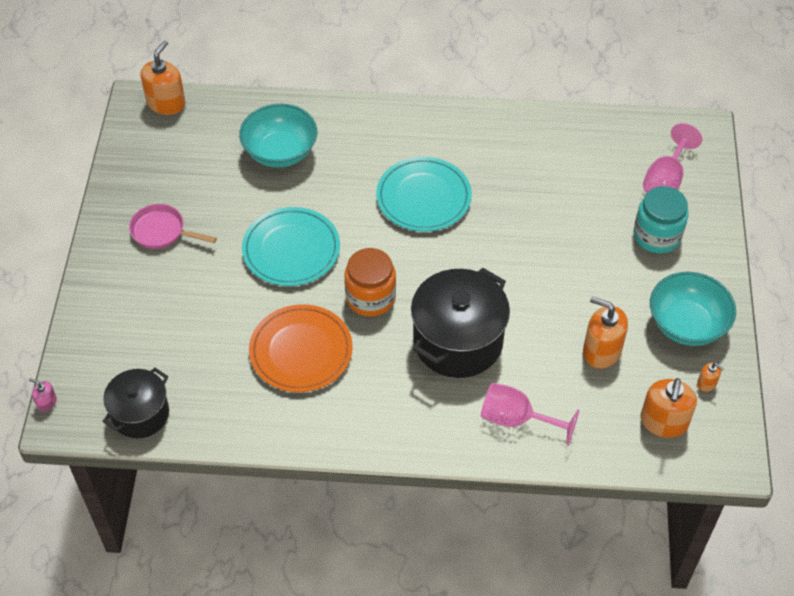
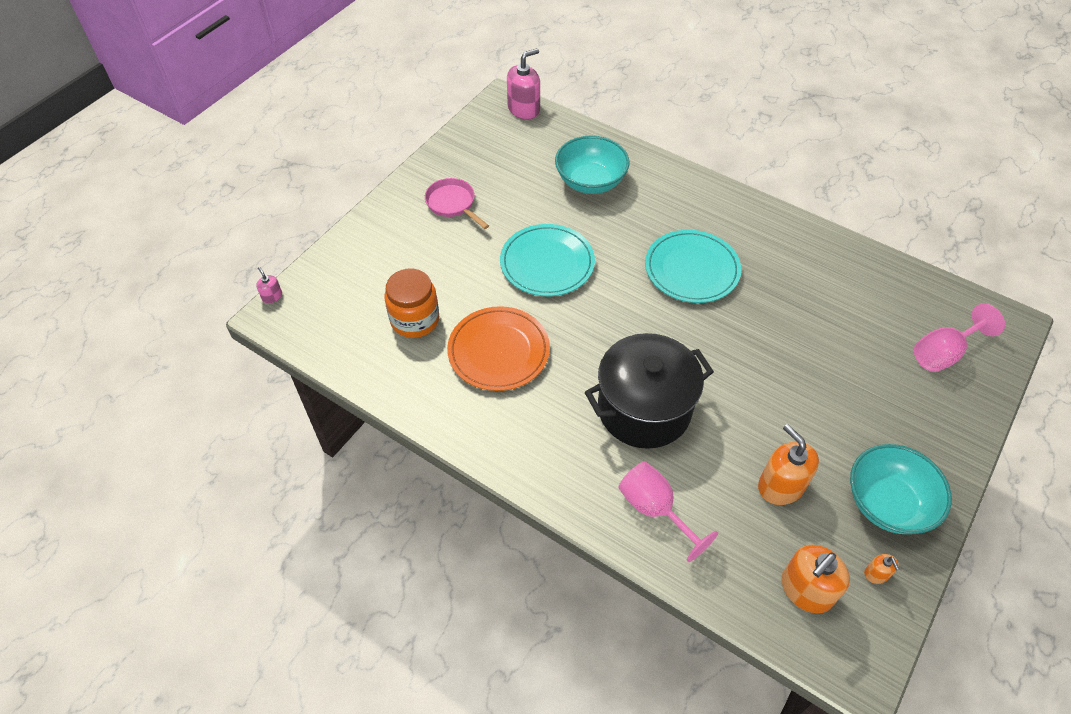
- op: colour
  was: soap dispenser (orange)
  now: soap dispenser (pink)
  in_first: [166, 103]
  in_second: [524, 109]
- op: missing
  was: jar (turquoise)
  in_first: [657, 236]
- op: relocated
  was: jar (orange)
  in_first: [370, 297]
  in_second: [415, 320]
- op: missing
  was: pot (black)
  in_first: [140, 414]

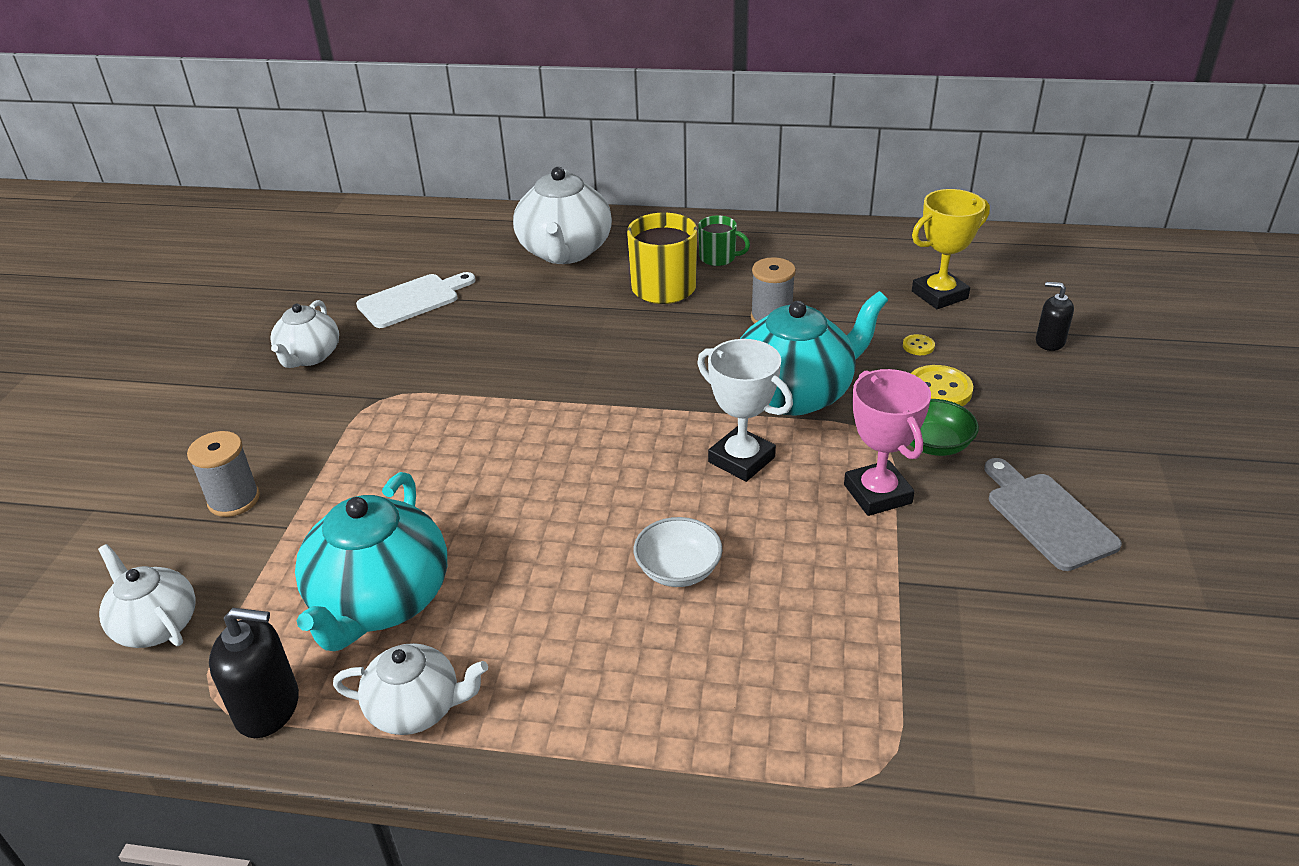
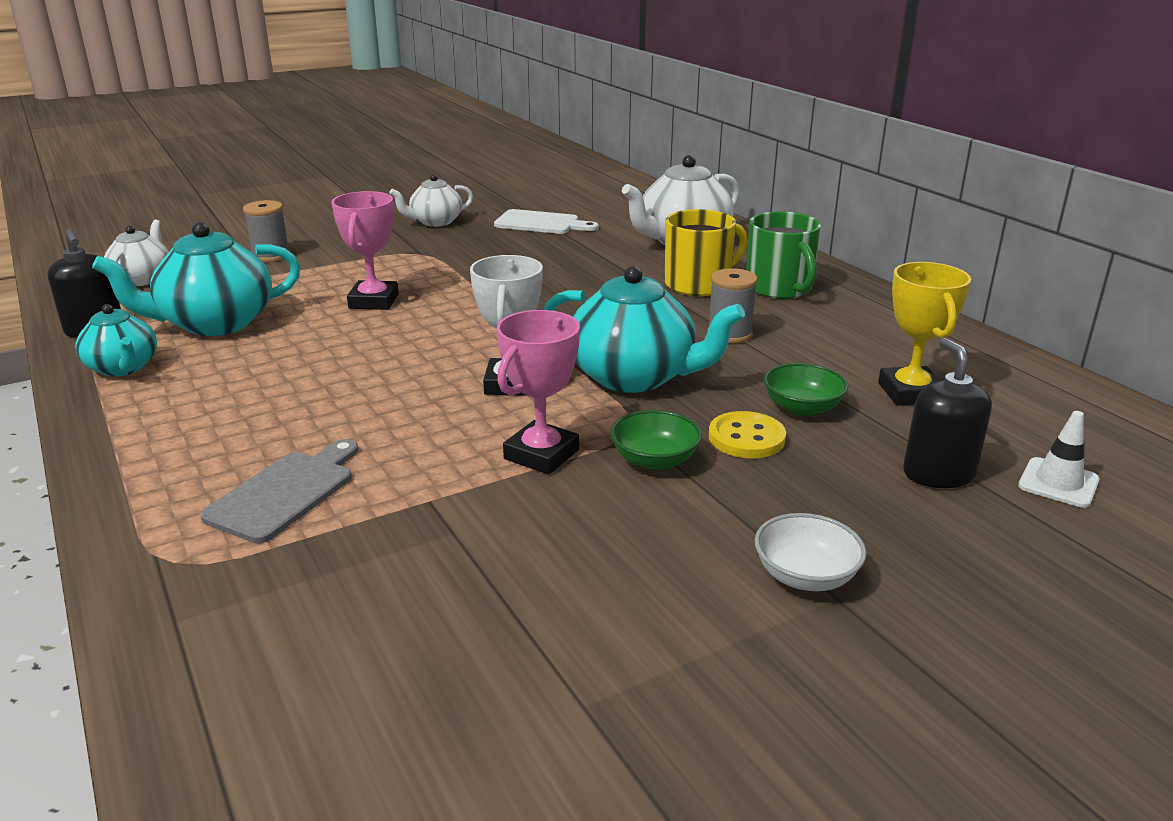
- op: spun
  was: trophy (yellow)
  in_first: [939, 295]
  in_second: [910, 393]
  clockwise: 60
- op: size
  was: mug (green)
  in_first: [718, 258]
  in_second: [779, 288]
  ratio: 1.72
- op: size
  was: soap dispenser (black)
  in_first: [1049, 342]
  in_second: [938, 473]
  ratio: 1.53
- op: exchanged
  was: button (yellow)
  now: bowl (green)
  in_first: [918, 346]
  in_second: [802, 408]
- op: relocated
  was: cutting board (grey)
  in_first: [1047, 517]
  in_second: [285, 493]
- op: relocated
  was: bowl (white)
  in_first: [678, 570]
  in_second: [805, 576]
- op: colour
  was: teapot (white)
  now: teapot (turquoise)
  in_first: [416, 708]
  in_second: [123, 368]
- op: appeared
  now: trophy (pink)
  in_second: [373, 301]
- op: appeared
  now: traffic cone (white)
  in_second: [1058, 483]

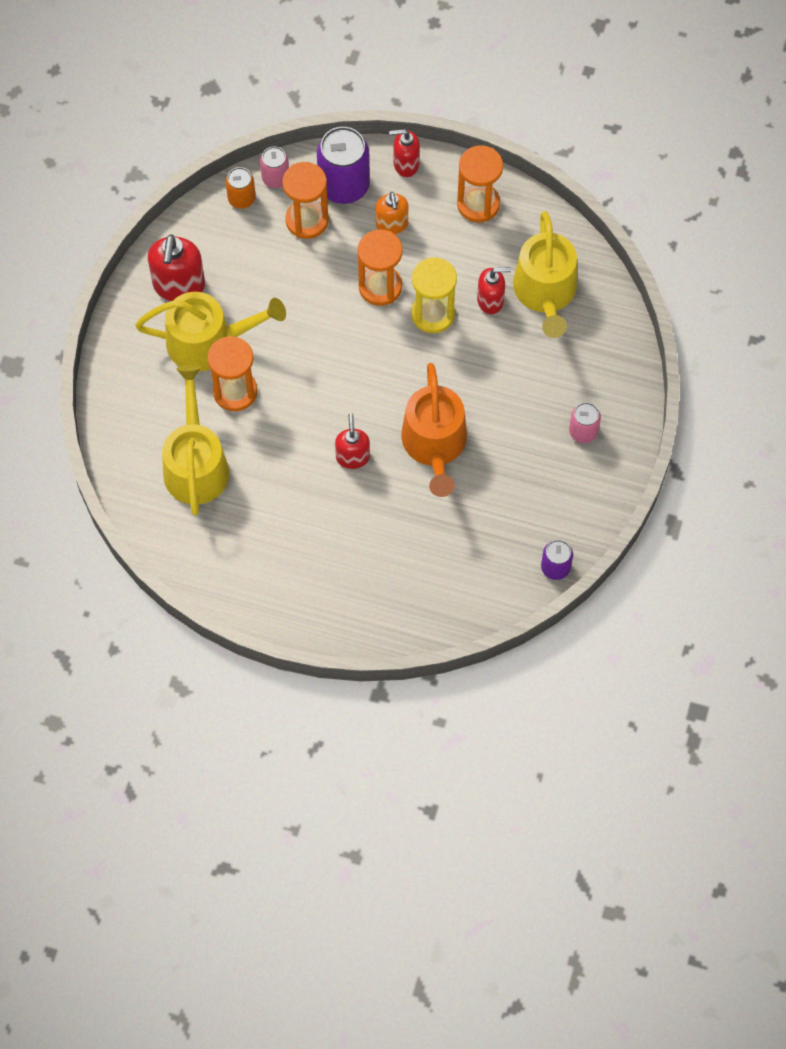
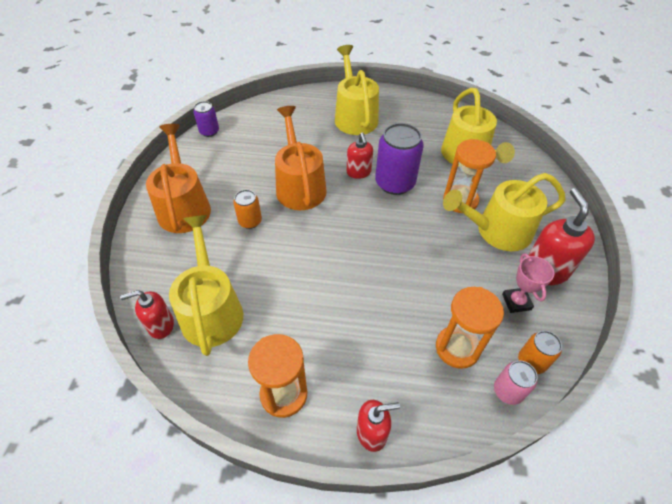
- op: relocated
  was: can (purple)
  in_first: [344, 185]
  in_second: [395, 183]
- op: missing
  was: soap dispenser (orange)
  in_first: [392, 224]
- op: missing
  was: hourglass (orange)
  in_first: [380, 287]
- op: missing
  was: hourglass (yellow)
  in_first: [433, 314]
- op: relocated
  was: soap dispenser (red)
  in_first: [490, 300]
  in_second: [160, 325]
- op: exchanged
  was: can (pink)
  now: watering can (orange)
  in_first: [583, 431]
  in_second: [184, 207]
- op: appeared
  now: watering can (yellow)
  in_second: [355, 117]
- op: appeared
  now: can (orange)
  in_second: [250, 221]
- op: appeared
  now: trophy (pink)
  in_second: [516, 302]

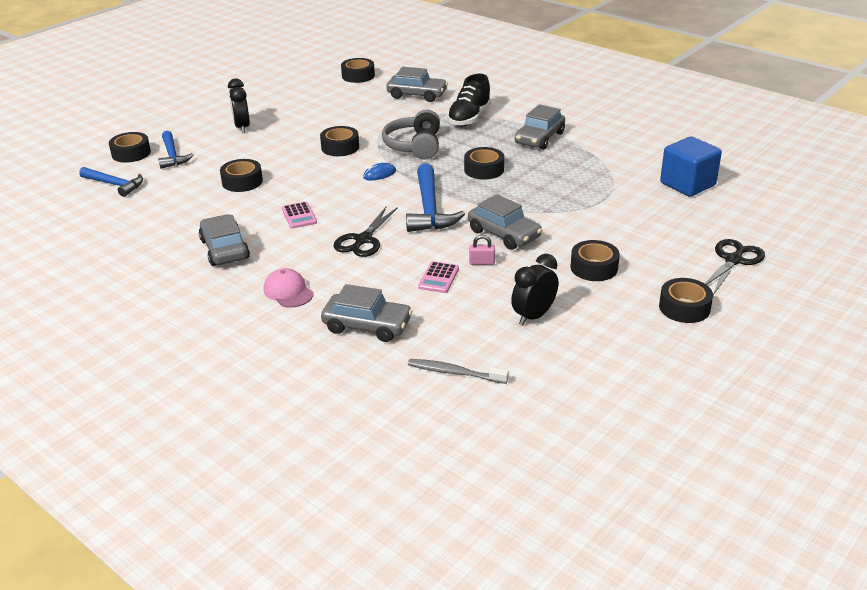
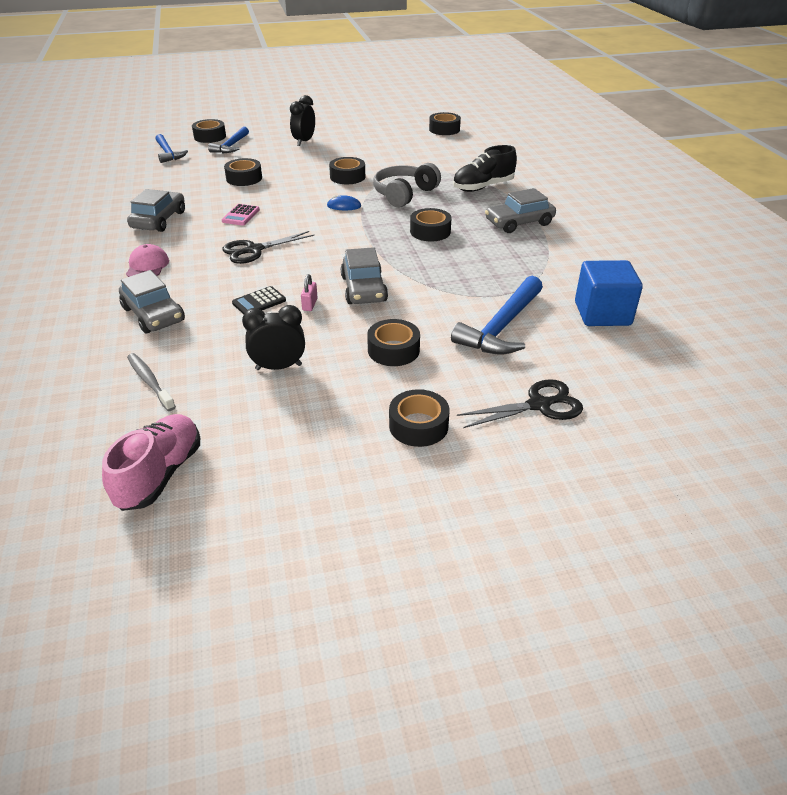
- op: missing
  was: car (grey)
  in_first: [417, 95]
- op: relocated
  was: hammer (blue)
  in_first: [429, 209]
  in_second: [501, 327]
- op: spun
  was: padlock (pink)
  in_first: [482, 262]
  in_second: [310, 304]
  clockwise: 60
- op: colour
  was: calculator (pink)
  now: calculator (black)
  in_first: [438, 278]
  in_second: [259, 302]
- op: appeared
  now: shoe (pink)
  in_second: [160, 474]

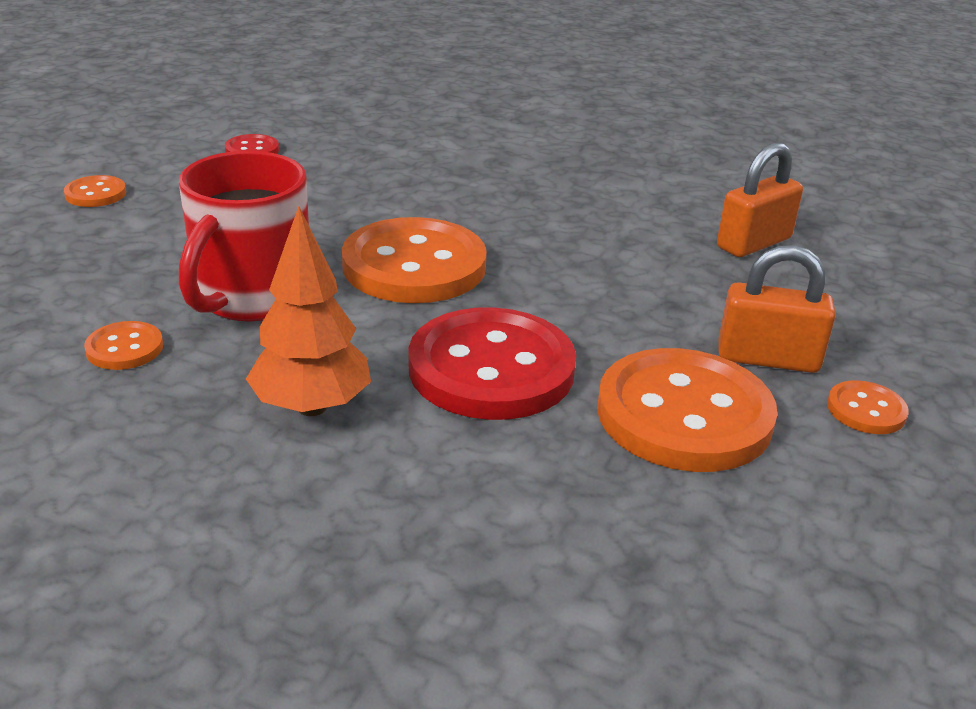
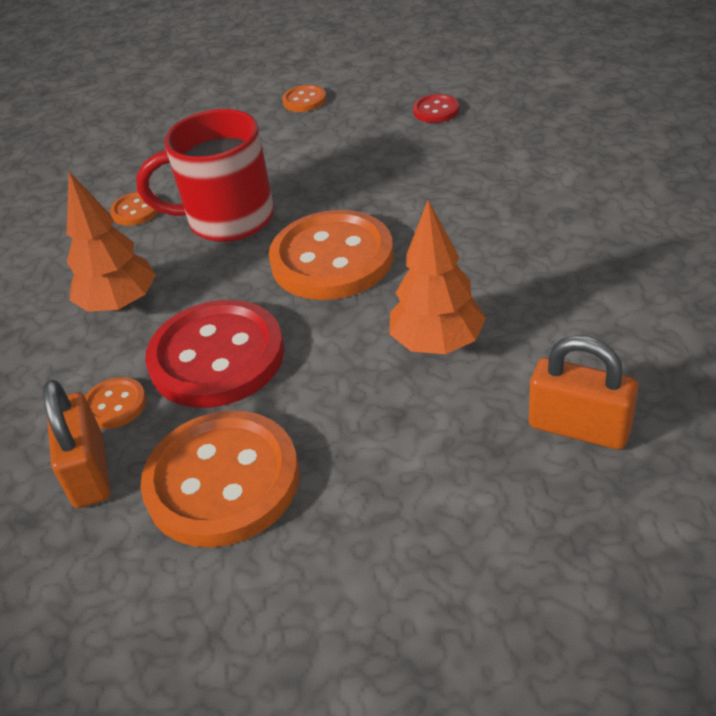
- op: relocated
  was: padlock (orange)
  in_first: [767, 358]
  in_second: [89, 471]
- op: relocated
  was: button (orange)
  in_first: [866, 410]
  in_second: [115, 405]
- op: appeared
  now: tree (orange)
  in_second: [437, 344]

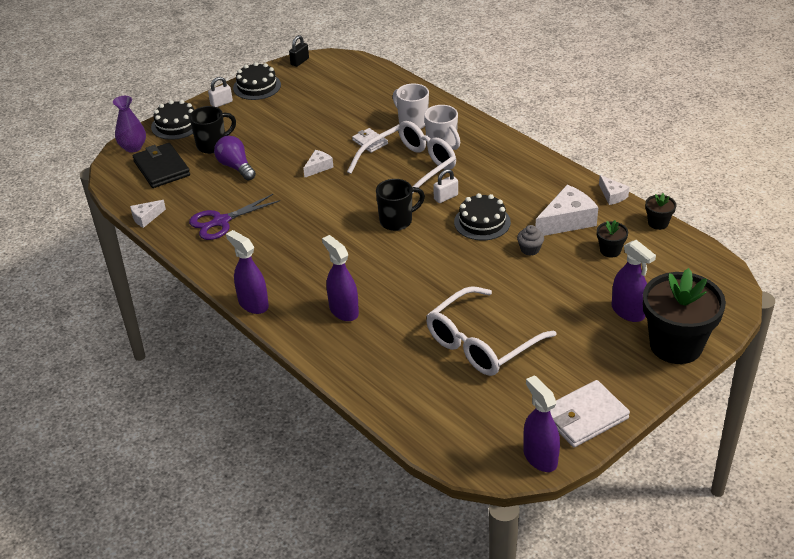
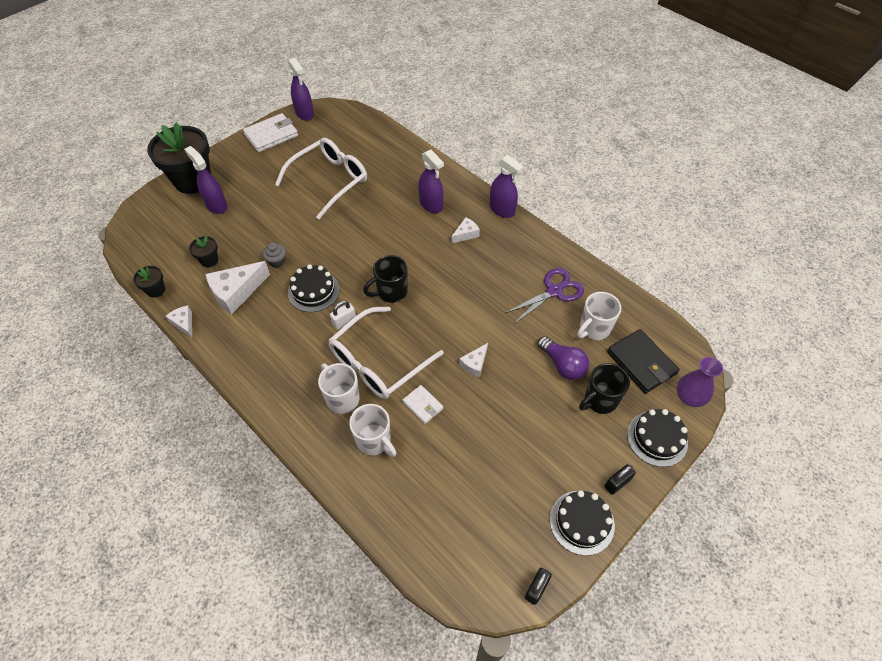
- op: colour
  was: padlock (white)
  now: padlock (black)
  in_first: [221, 103]
  in_second: [617, 483]
- op: relocated
  was: cheese (white)
  in_first: [146, 218]
  in_second: [465, 234]
- op: appeared
  now: mug (white)
  in_second: [594, 329]

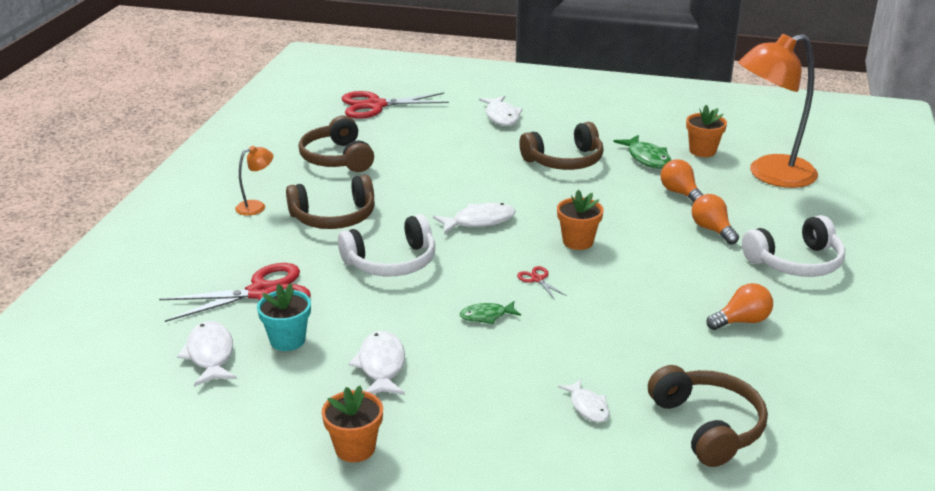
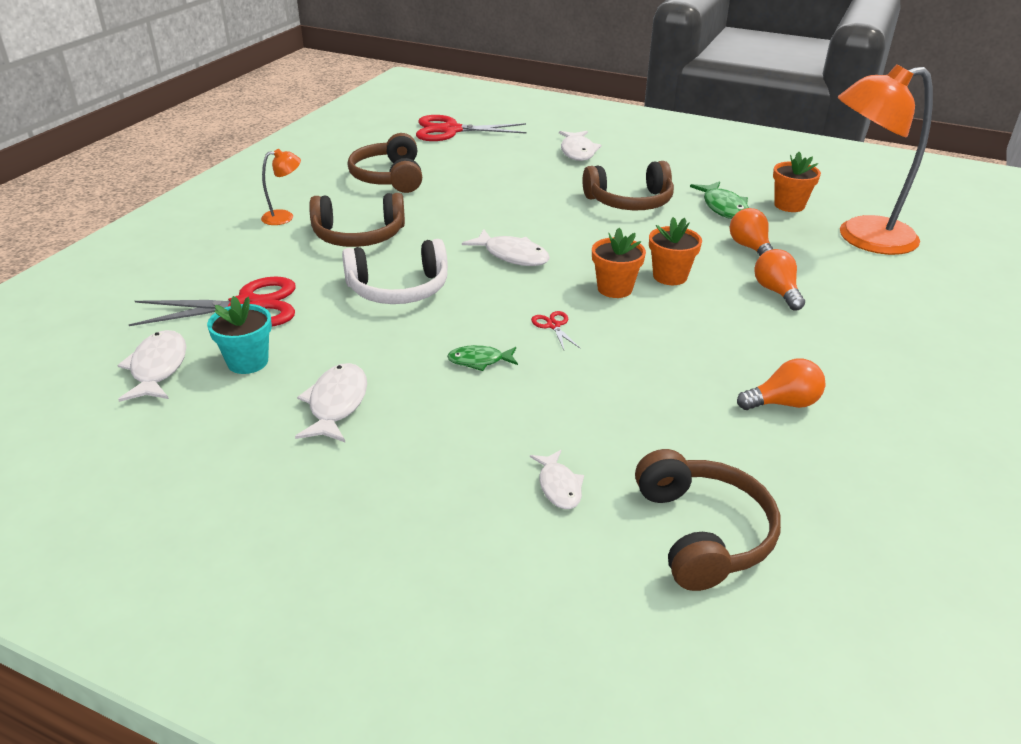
- op: spun
  was: fish (white)
  in_first: [479, 221]
  in_second: [512, 255]
  clockwise: 45
- op: missing
  was: headphones (white)
  in_first: [795, 262]
- op: relocated
  was: flower pot (orange)
  in_first: [355, 448]
  in_second: [670, 276]

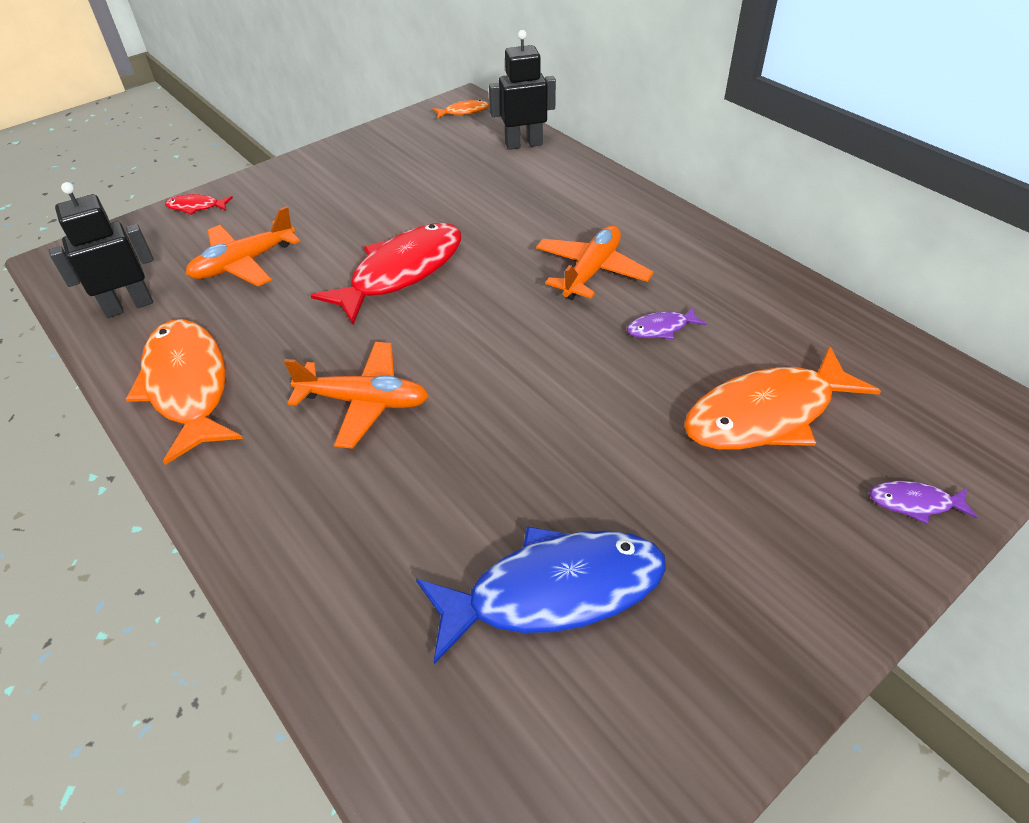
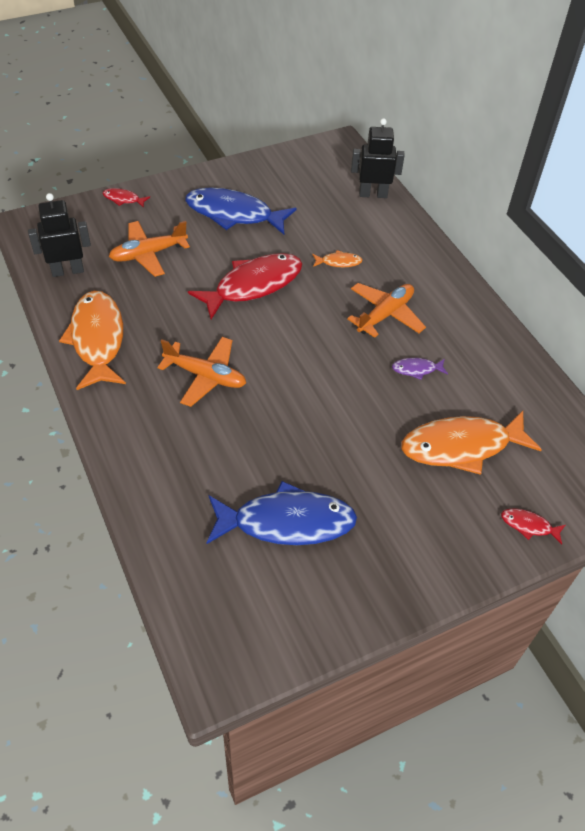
- op: relocated
  was: fish (orange)
  in_first: [464, 112]
  in_second: [338, 262]
- op: colour
  was: fish (purple)
  now: fish (red)
  in_first: [914, 503]
  in_second: [529, 526]
- op: appeared
  now: fish (blue)
  in_second: [234, 214]

